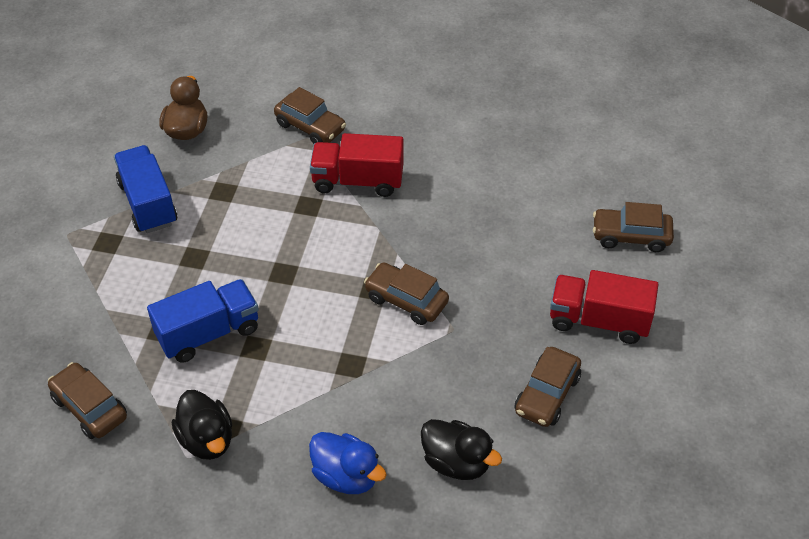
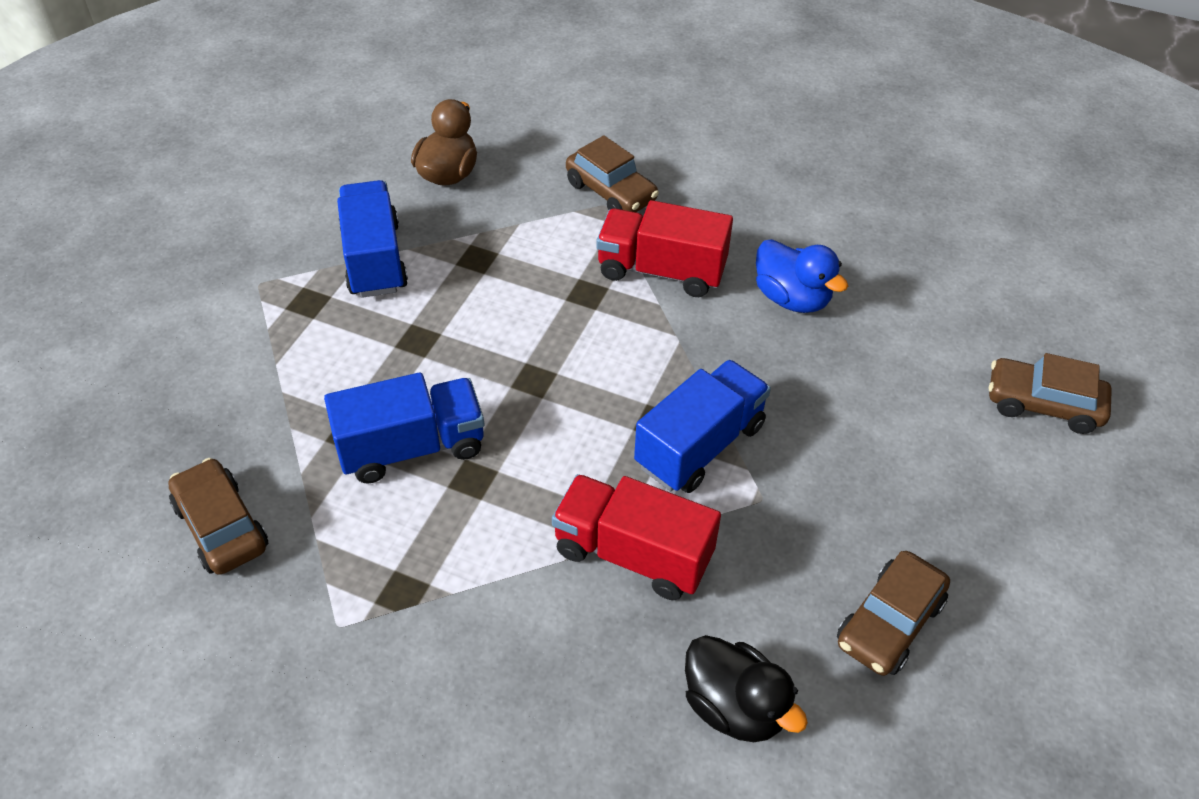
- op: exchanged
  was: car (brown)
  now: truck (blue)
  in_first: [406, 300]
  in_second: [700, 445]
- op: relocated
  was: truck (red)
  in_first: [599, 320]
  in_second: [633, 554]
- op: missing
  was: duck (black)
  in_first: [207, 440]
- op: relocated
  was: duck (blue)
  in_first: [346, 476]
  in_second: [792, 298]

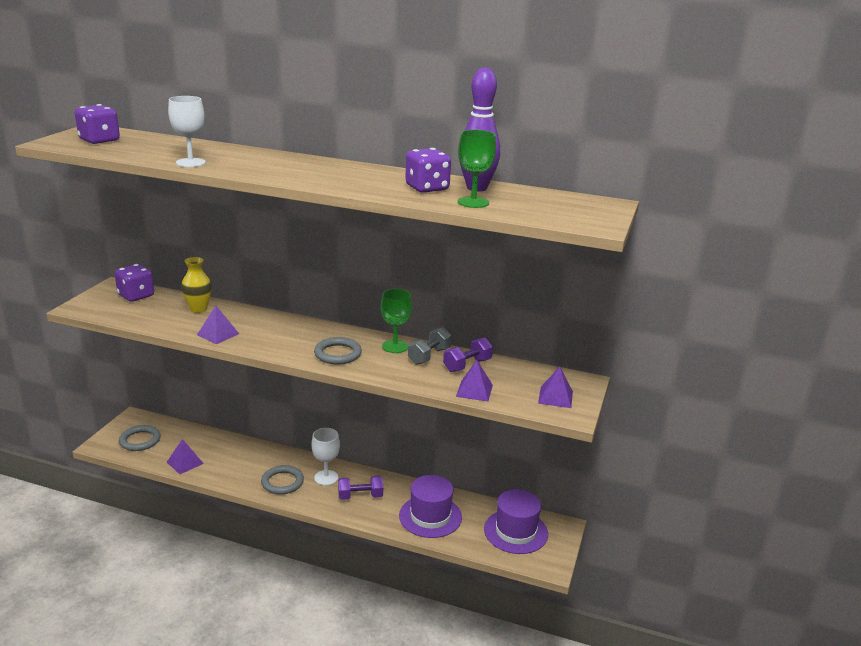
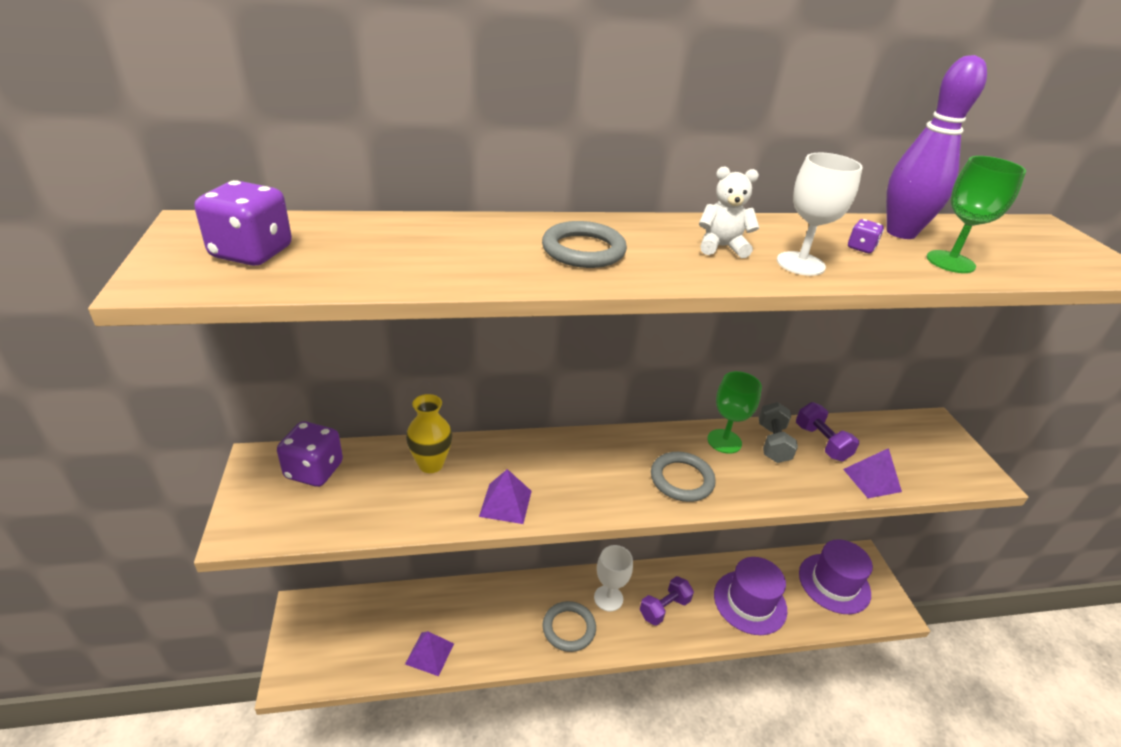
- op: relocated
  was: goblet (white)
  in_first: [190, 163]
  in_second: [800, 264]
- op: size
  was: dice (purple)
  in_first: [427, 188]
  in_second: [861, 248]
  ratio: 0.47
- op: spun
  was: dumbbell (purple)
  in_first: [467, 365]
  in_second: [821, 442]
  clockwise: -45
- op: missing
  was: pyramid (purple)
  in_first: [555, 397]
- op: relocated
  was: ring (grey)
  in_first: [140, 440]
  in_second: [583, 250]
- op: appeared
  now: teddy bear (white)
  in_second: [721, 247]

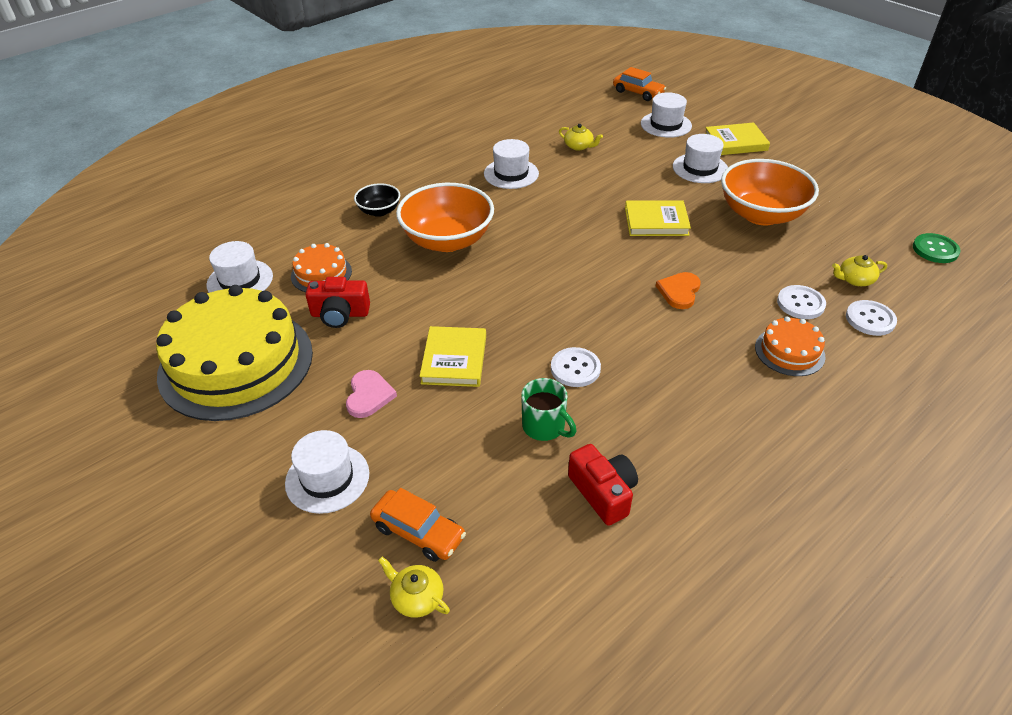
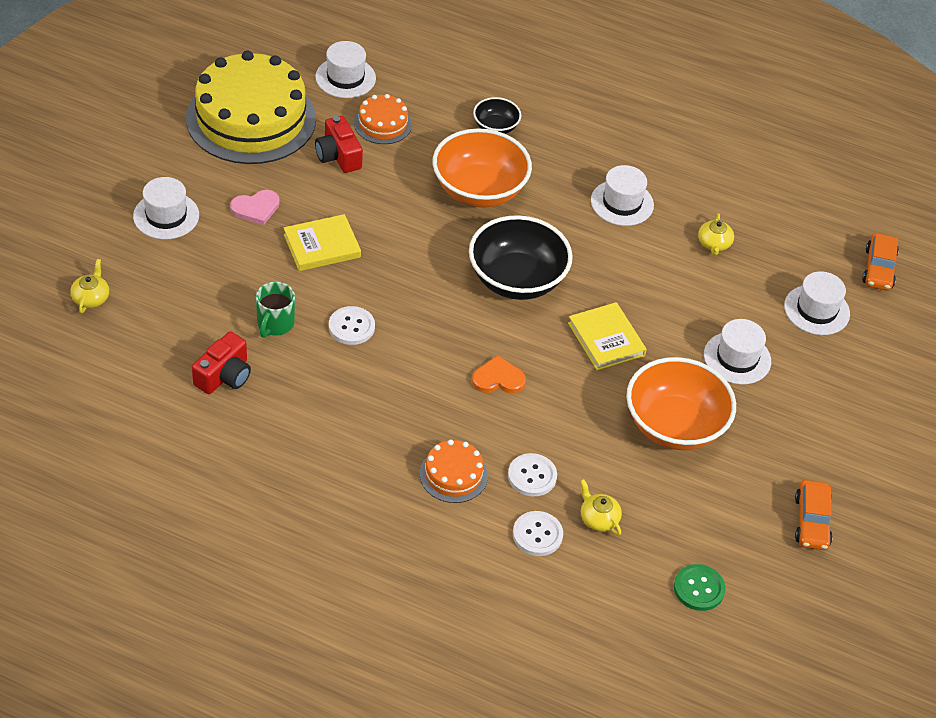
- op: missing
  was: book (yellow)
  in_first: [735, 142]
- op: relocated
  was: car (orange)
  in_first: [418, 532]
  in_second: [811, 521]
- op: appeared
  now: bowl (black)
  in_second: [517, 280]

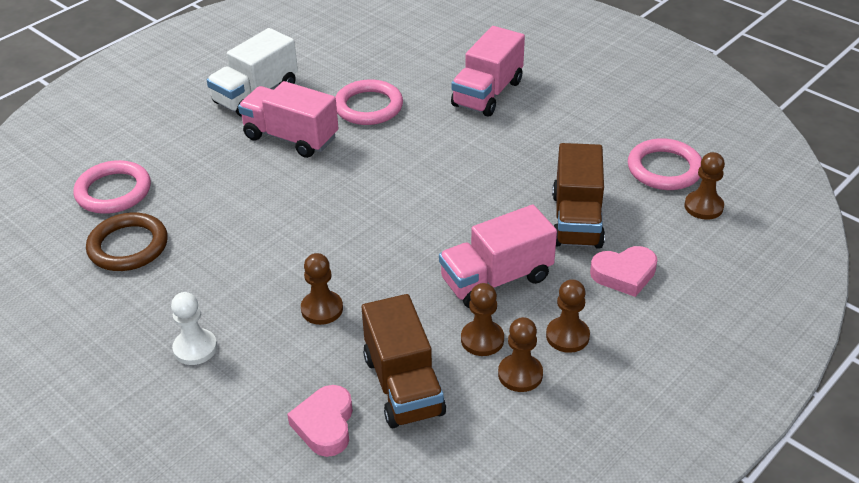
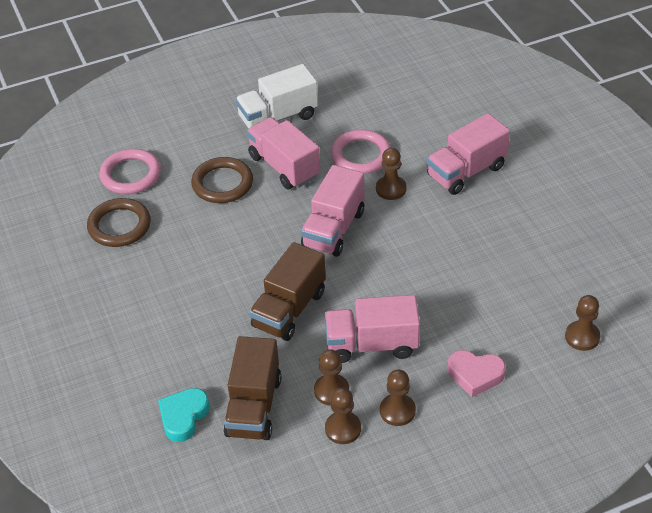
- op: missing
  was: ring (pink)
  in_first: [664, 169]
- op: relocated
  was: truck (brown)
  in_first: [577, 220]
  in_second: [289, 309]
- op: relocated
  was: pawn (brown)
  in_first: [322, 309]
  in_second: [391, 189]
- op: missing
  was: pawn (white)
  in_first: [195, 348]
- op: colour
  was: heart (pink)
  now: heart (turquoise)
  in_first: [325, 425]
  in_second: [183, 416]
- op: appeared
  now: ring (brown)
  in_second: [222, 183]
- op: appeared
  now: truck (pink)
  in_second: [333, 229]

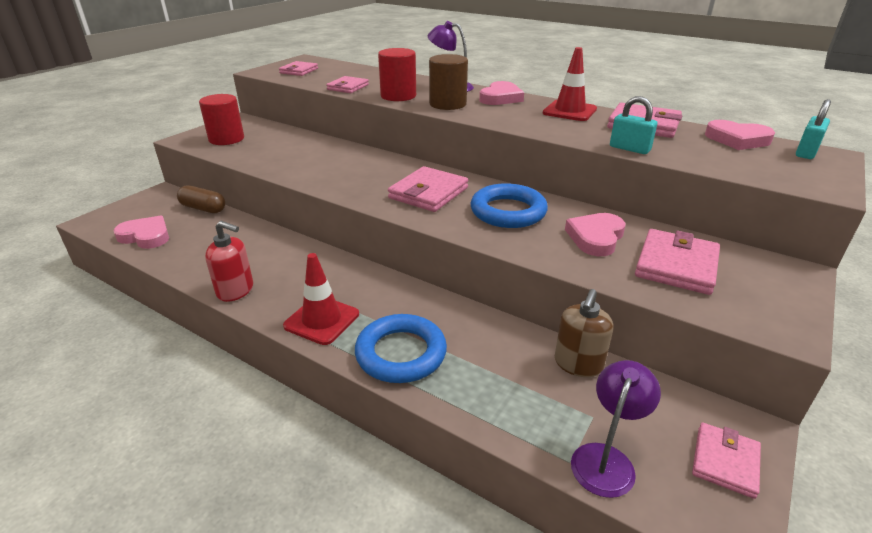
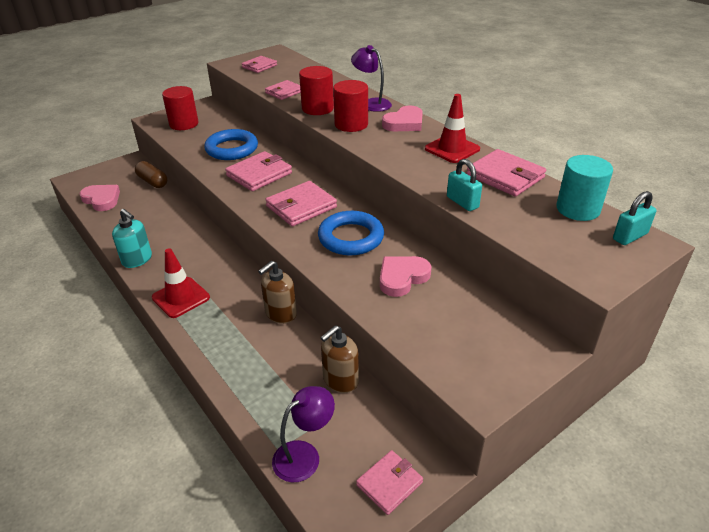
- op: colour
  was: cylinder (brown)
  now: cylinder (red)
  in_first: [447, 104]
  in_second: [351, 124]
- op: exchanged
  was: heart (pink)
  now: cylinder (turquoise)
  in_first: [737, 139]
  in_second: [578, 209]
- op: colour
  was: soap dispenser (red)
  now: soap dispenser (turquoise)
  in_first: [235, 290]
  in_second: [137, 260]
- op: relocated
  was: wallet (pink)
  in_first: [676, 265]
  in_second: [259, 174]
- op: relocated
  was: ring (blue)
  in_first: [401, 353]
  in_second: [232, 149]
- op: appeared
  now: soap dispenser (brown)
  in_second: [280, 314]

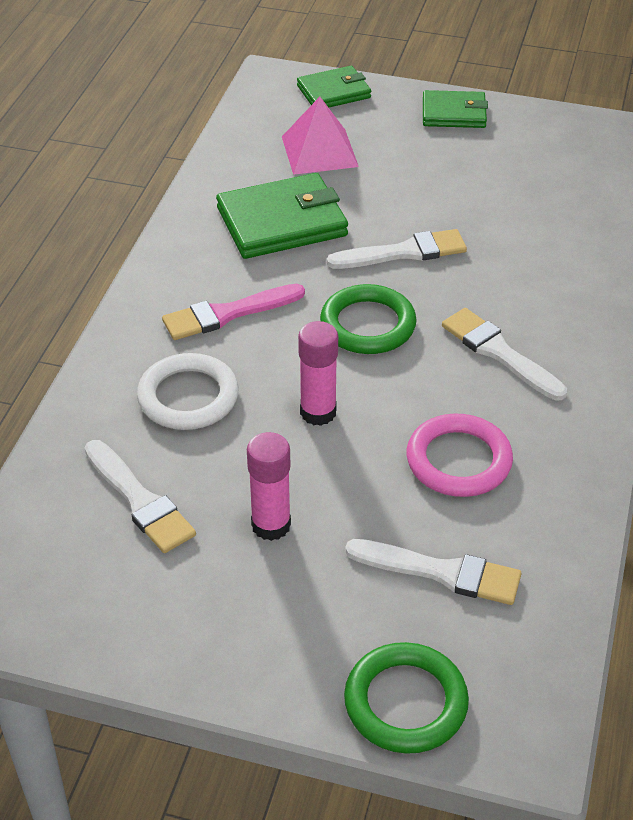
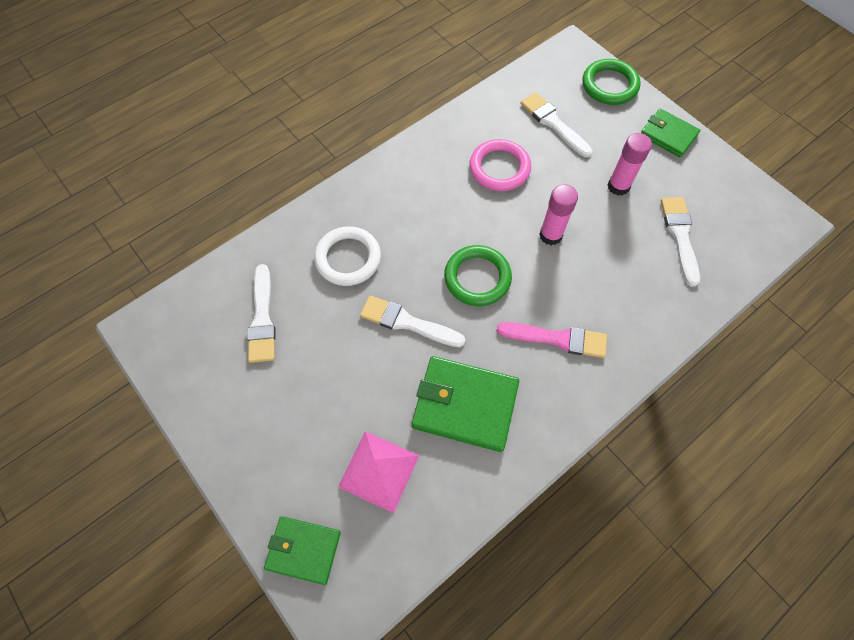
- op: relocated
  was: wallet (green)
  in_first: [454, 113]
  in_second: [668, 135]
- op: relocated
  was: brush (white)
  in_first: [499, 353]
  in_second: [262, 319]
- op: relocated
  was: ring (white)
  in_first: [188, 397]
  in_second: [348, 258]

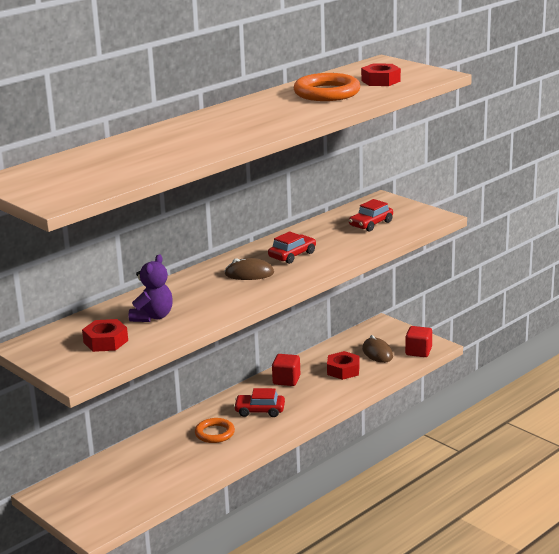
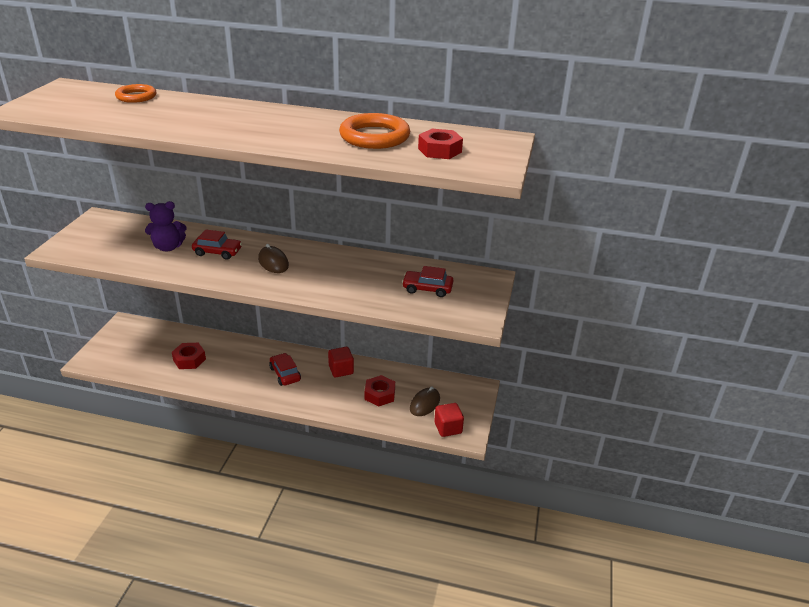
- op: relocated
  was: car (red)
  in_first: [292, 255]
  in_second: [217, 252]
- op: relocated
  was: nut (red)
  in_first: [106, 341]
  in_second: [189, 360]
- op: relocated
  was: ring (orange)
  in_first: [214, 433]
  in_second: [136, 97]

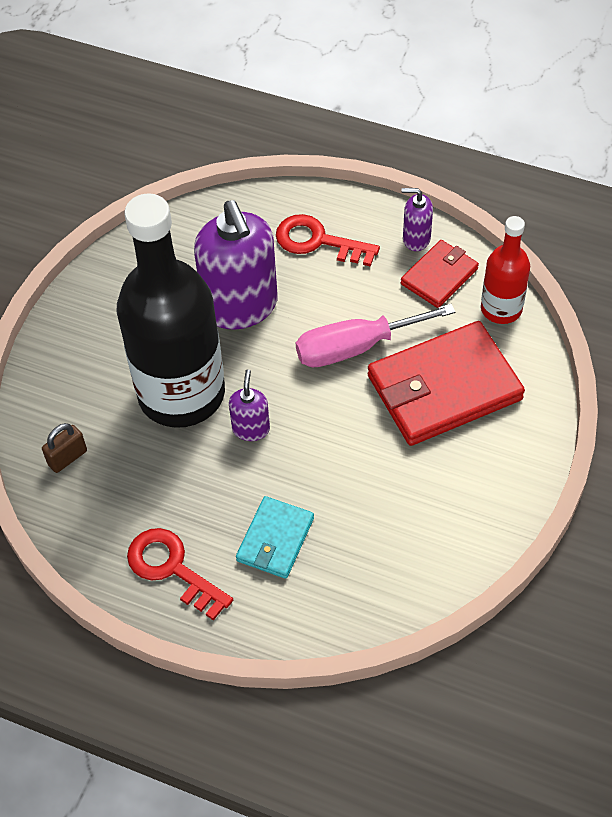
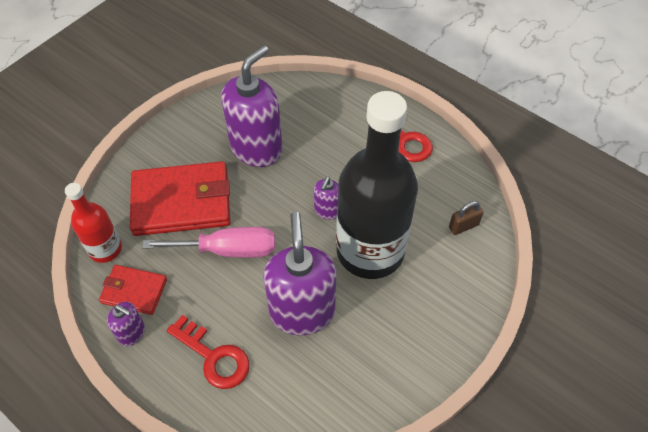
- op: spun
  was: wallet (red)
  in_first: [439, 276]
  in_second: [134, 291]
  clockwise: 45
- op: missing
  was: wallet (turquoise)
  in_first: [275, 539]
- op: appeared
  now: soap dispenser (purple)
  in_second: [256, 148]

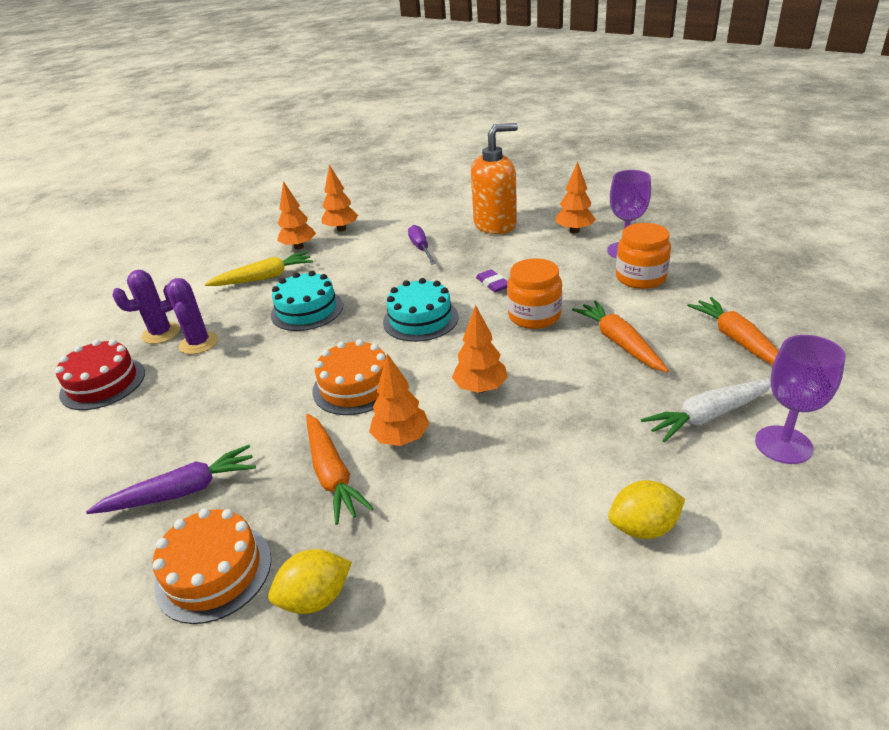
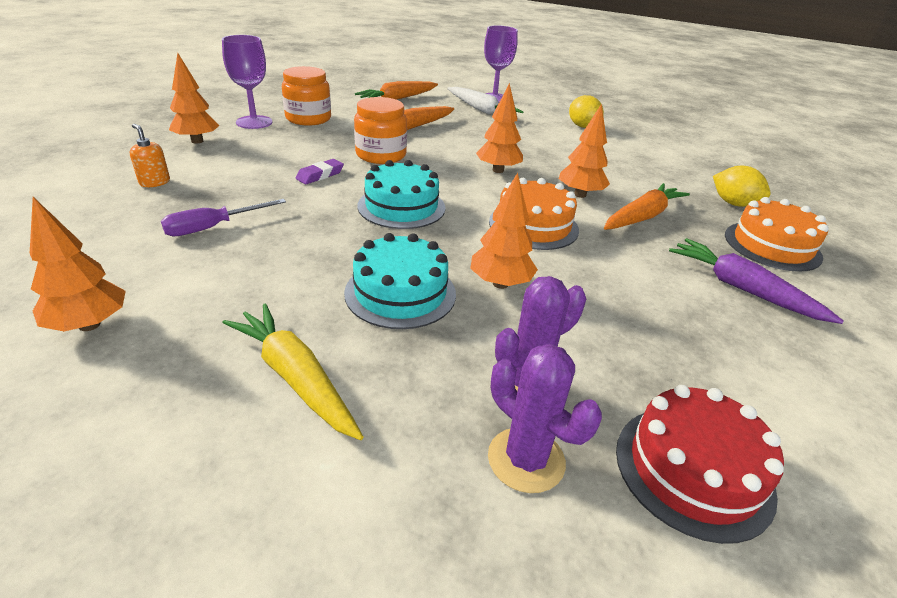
- op: size
  was: soap dispenser (orange)
  in_first: [495, 225]
  in_second: [154, 182]
  ratio: 0.41
- op: relocated
  was: tree (orange)
  in_first: [299, 247]
  in_second: [500, 284]

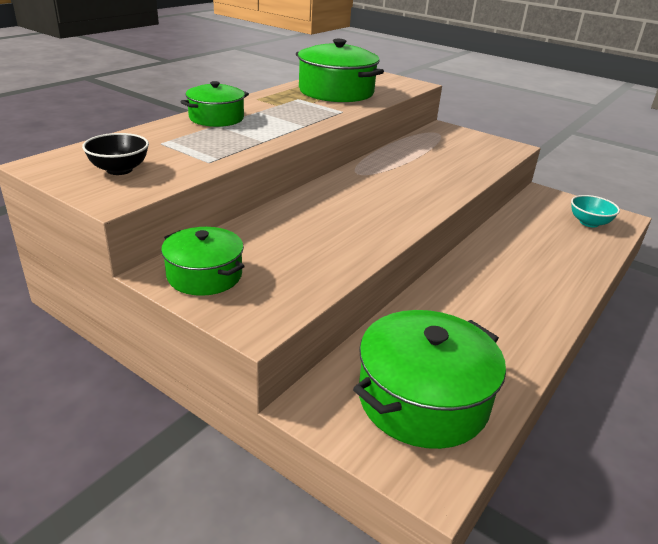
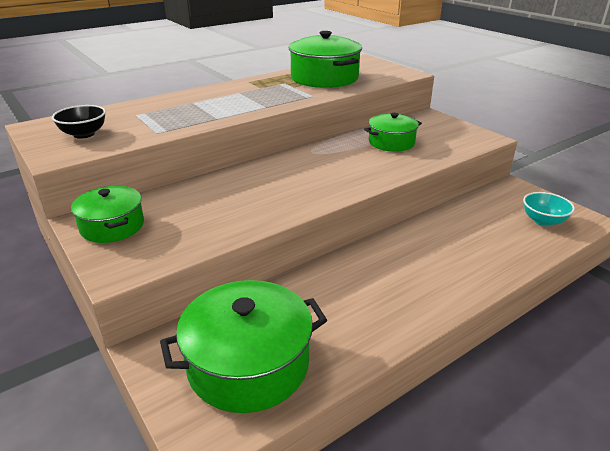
- op: relocated
  was: pot (green)
  in_first: [216, 118]
  in_second: [391, 142]

